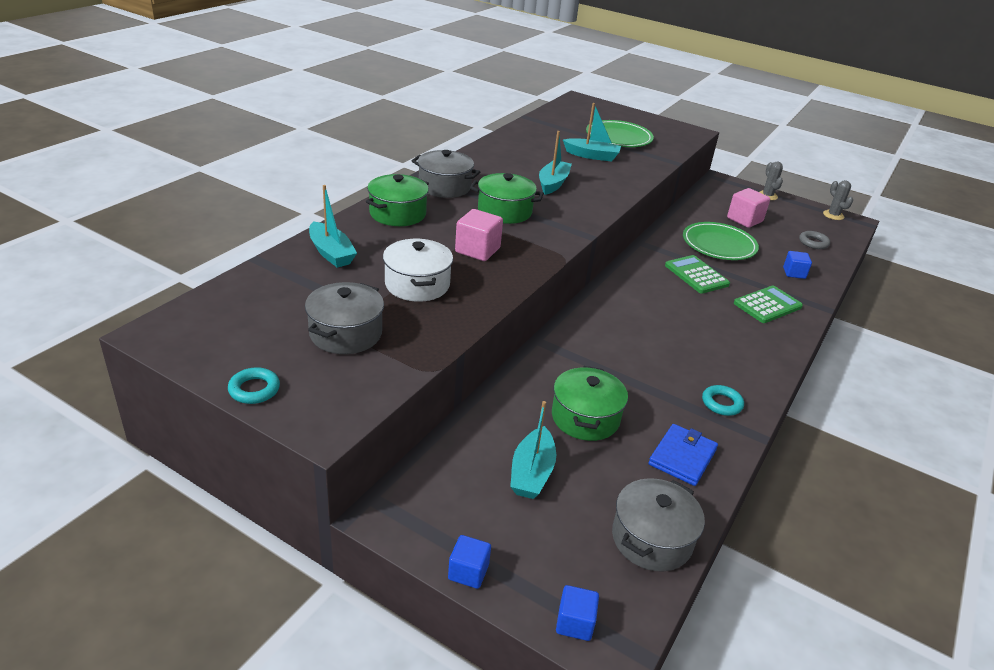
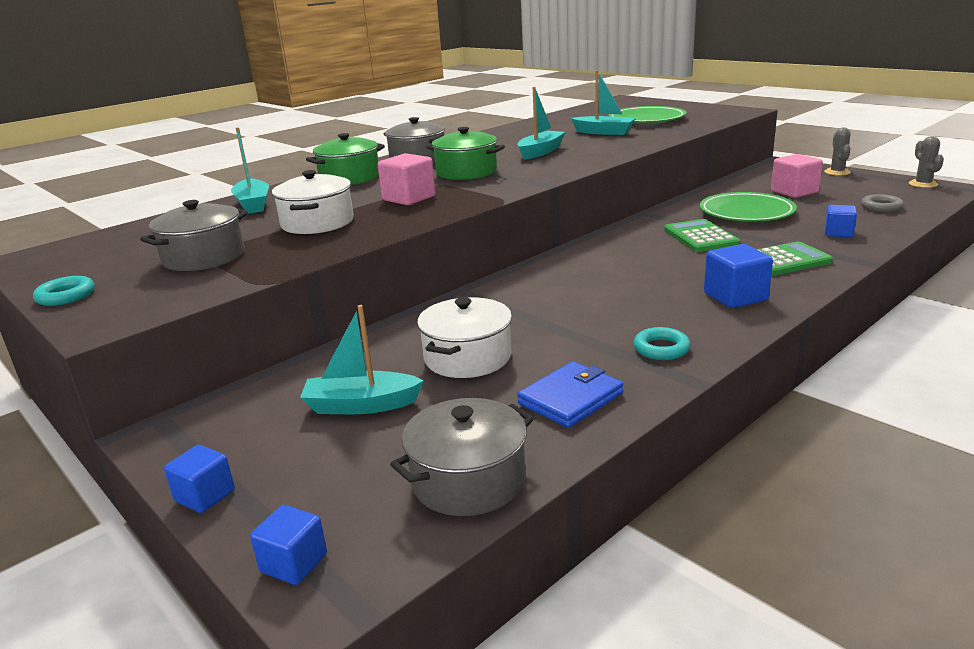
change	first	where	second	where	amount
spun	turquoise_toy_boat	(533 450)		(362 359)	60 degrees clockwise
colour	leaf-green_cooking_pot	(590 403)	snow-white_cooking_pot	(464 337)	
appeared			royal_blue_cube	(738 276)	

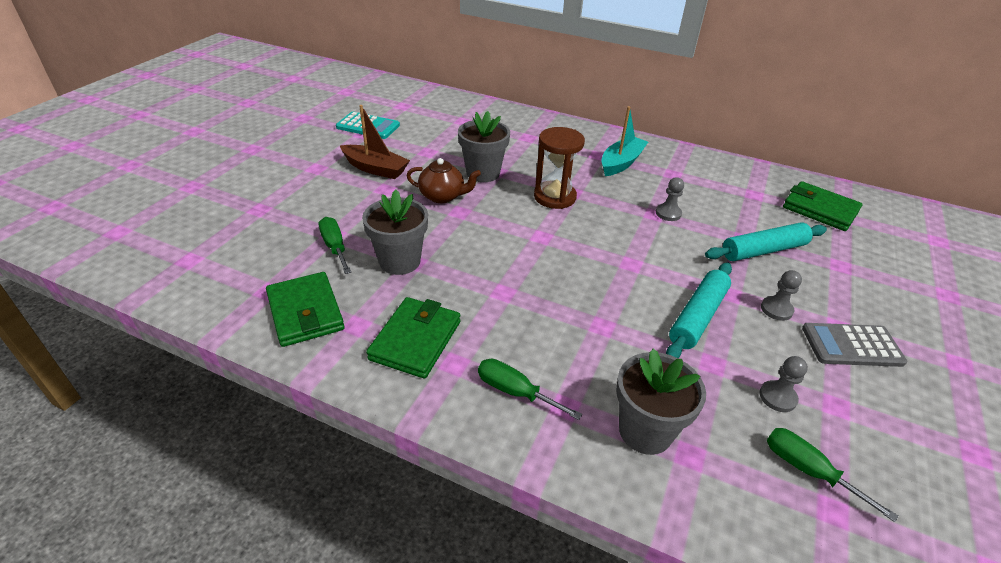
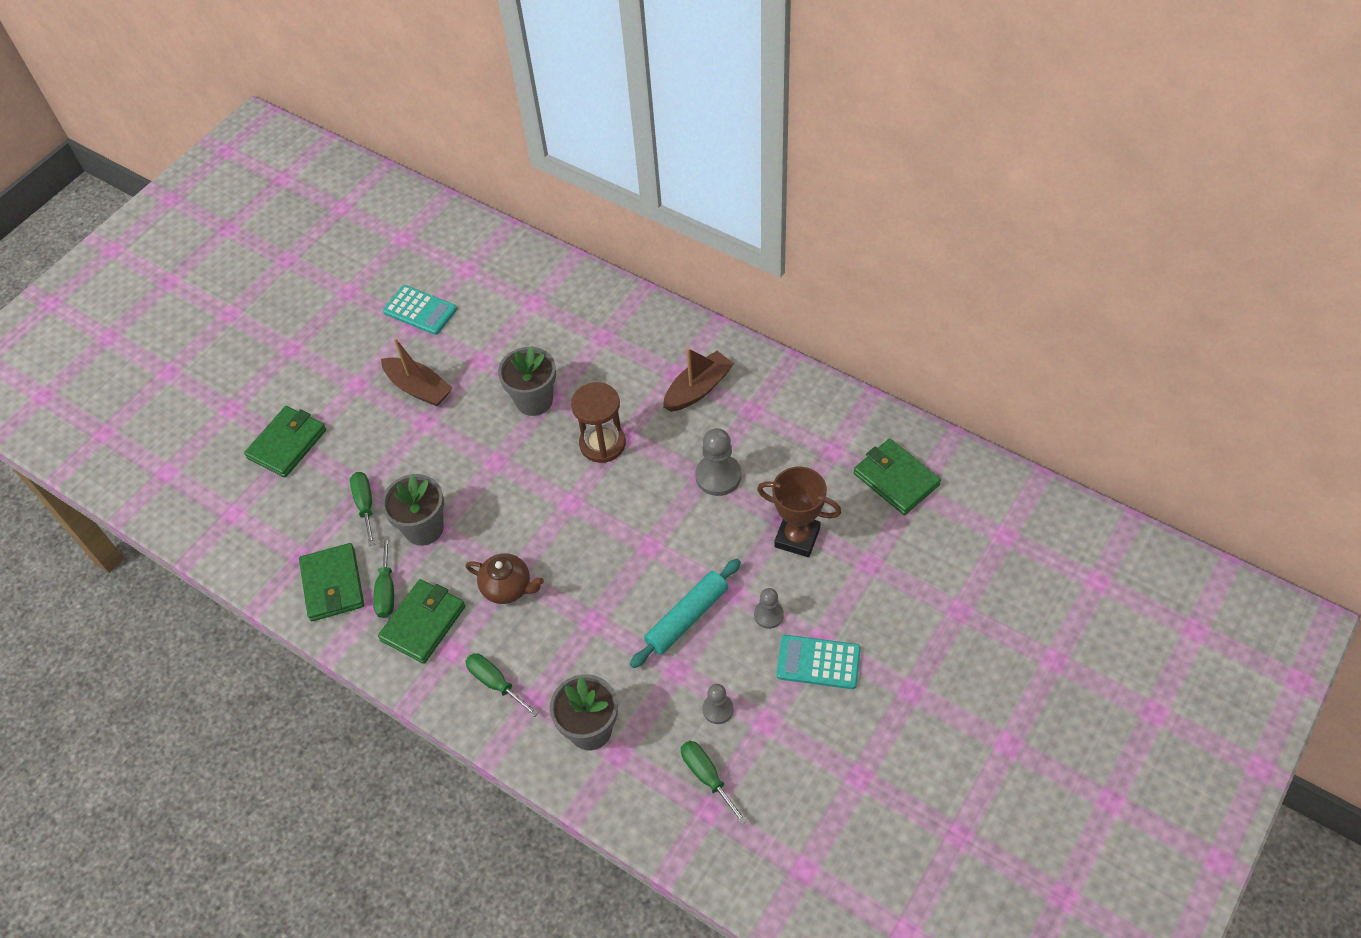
change	first	where	second	where	amount
appeared			leaf-green_card_wallet	(285 442)	
appeared			leaf-green_flat_screwdriver	(383 577)	
relocated	brown_tea_pot	(444 180)		(505 578)	
colour	turquoise_toy_boat	(624 141)	brown_toy_boat	(698 380)	
size	grey_pawn	(670 199)		(718 462)	x1.66
exchanged	turquoise_rolling_pin	(766 241)	brown_prize_cup	(799 512)	
colour	grey_calculator	(854 345)	turquoise_calculator	(818 662)	

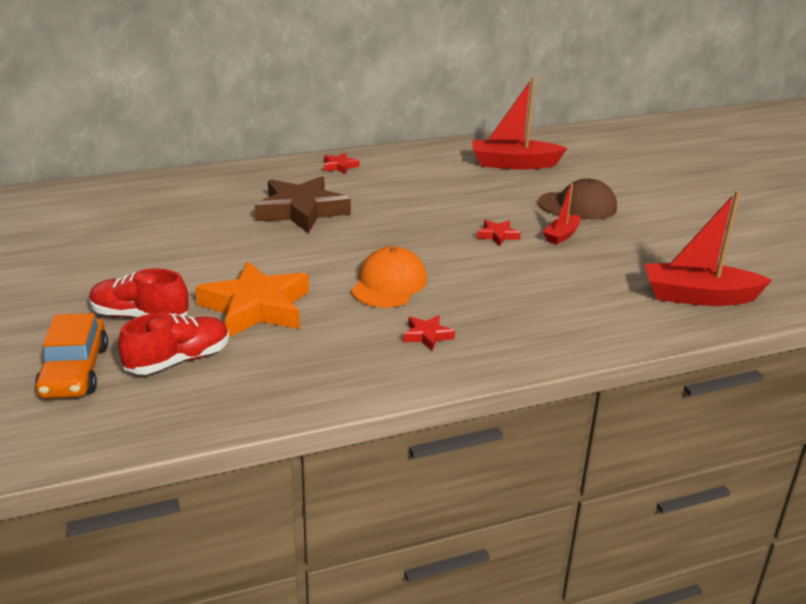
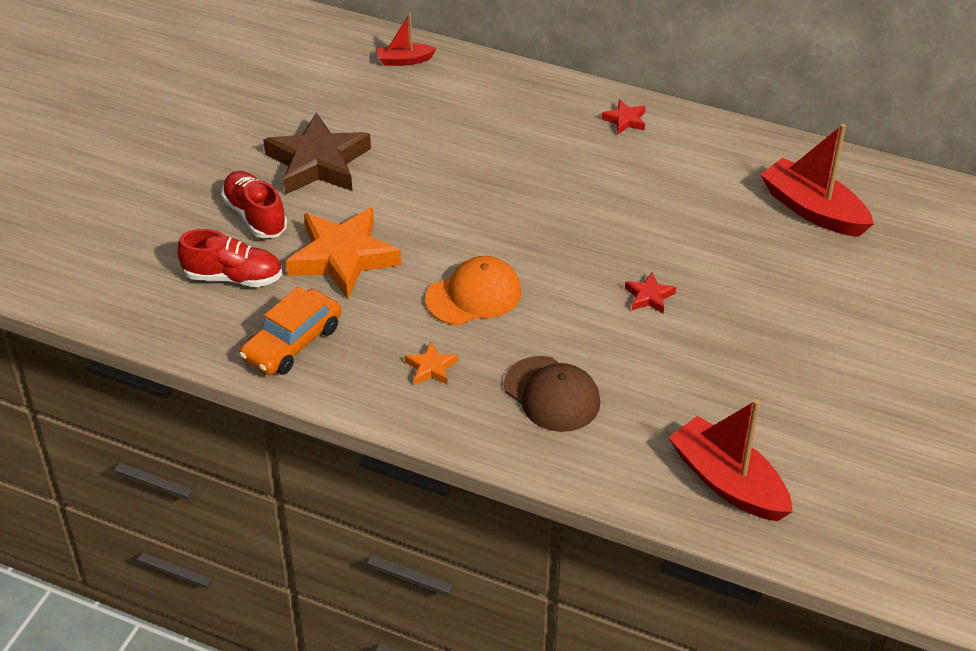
change	first	where	second	where	amount
relocated	orange_automobile	(71 356)		(290 331)	
relocated	brown_star	(303 204)		(317 153)	
relocated	scarlet_toy_boat	(562 214)		(407 39)	
colour	scarlet_star	(429 333)	orange_star	(431 363)	
relocated	brown_cap	(577 199)		(552 394)	

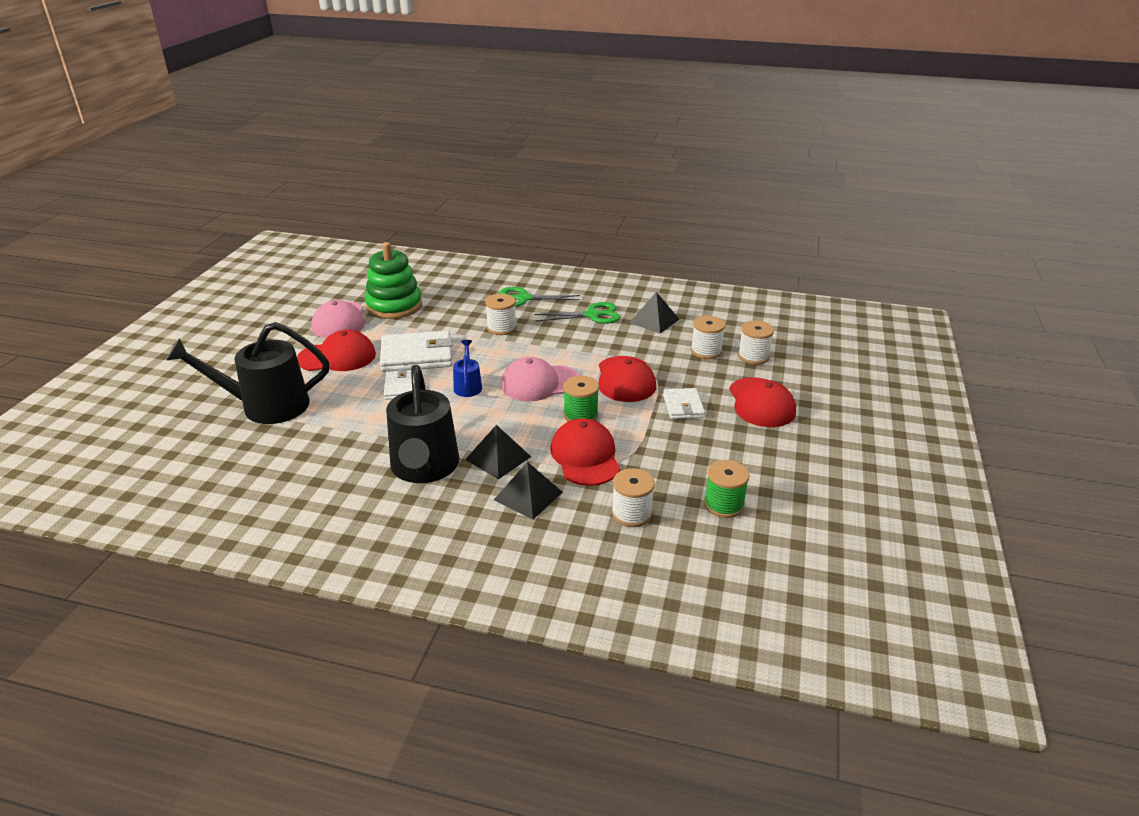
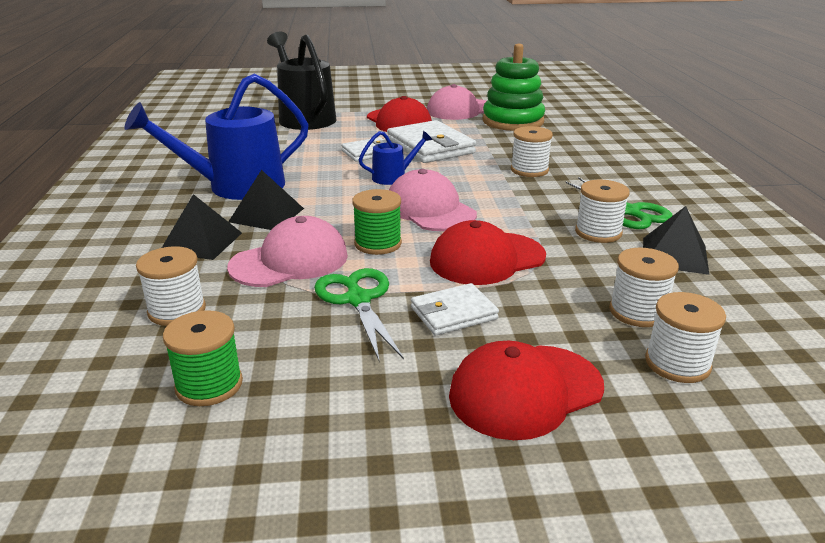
change	first	where	second	where	amount
colour	jet-black_sprinkling_can	(423 424)	royal_blue_sprinkling_can	(216 137)	
colour	scarlet_cap	(585 452)	rosy_cap	(287 251)	
relocated	leaf-green_pair_of_scissors	(539 297)		(359 315)	
appeared			snow-white_spool	(602 211)	

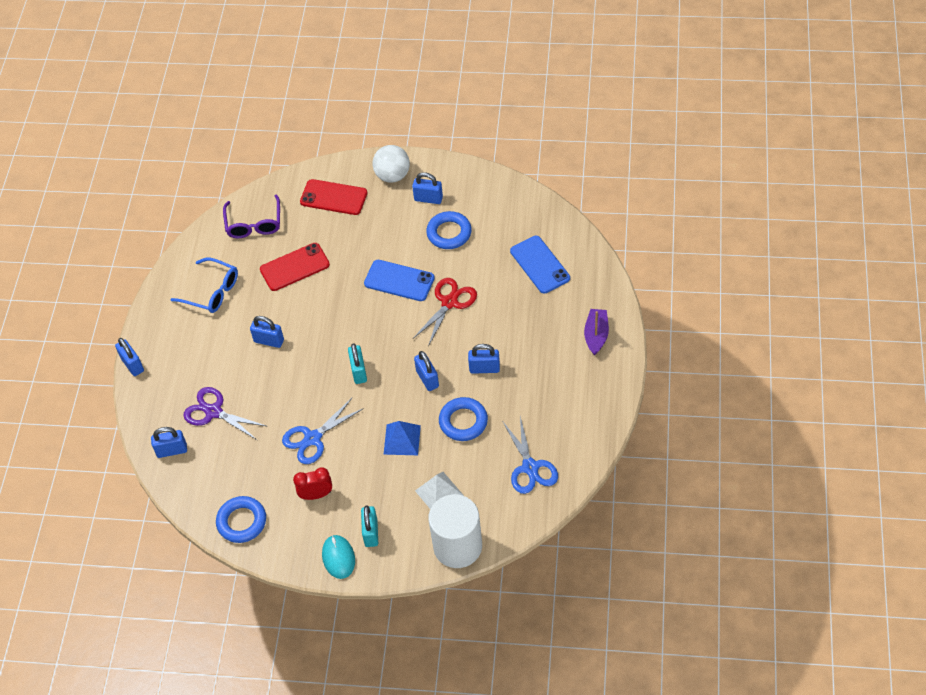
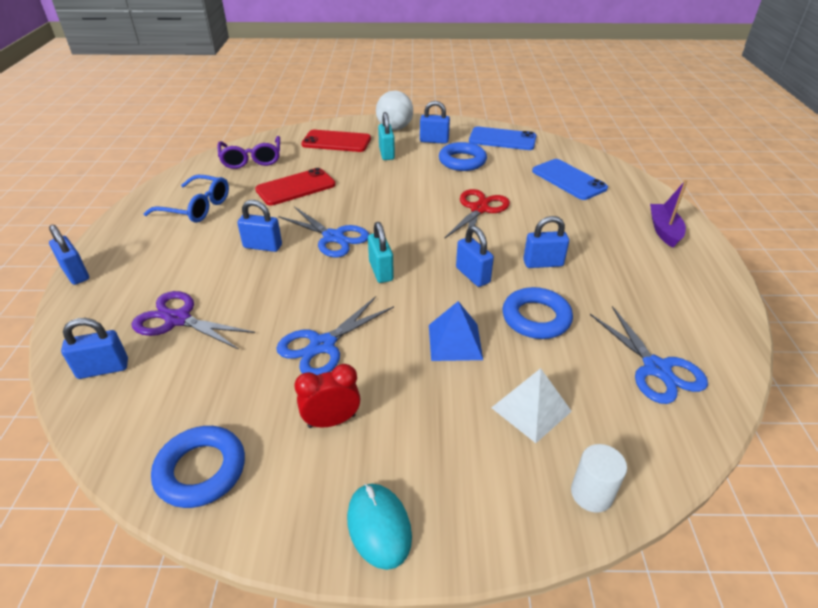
change	first	where	second	where	amount
appeared			royal_blue_pair_of_scissors	(323 232)	
relocated	turquoise_small_lock	(369 526)		(386 136)	
relocated	royal_blue_mobile_phone	(399 280)		(502 138)	
size	snow-white_cylinder_shape	(455 531)		(599 478)	x0.47

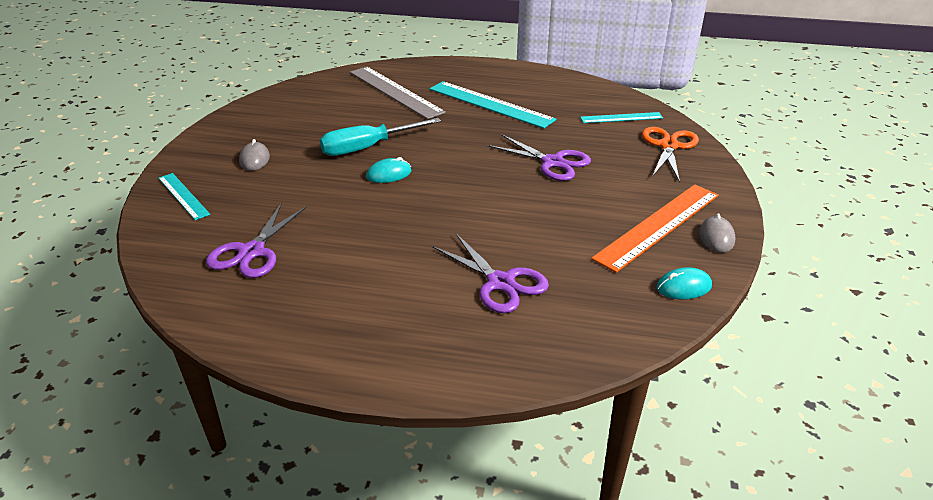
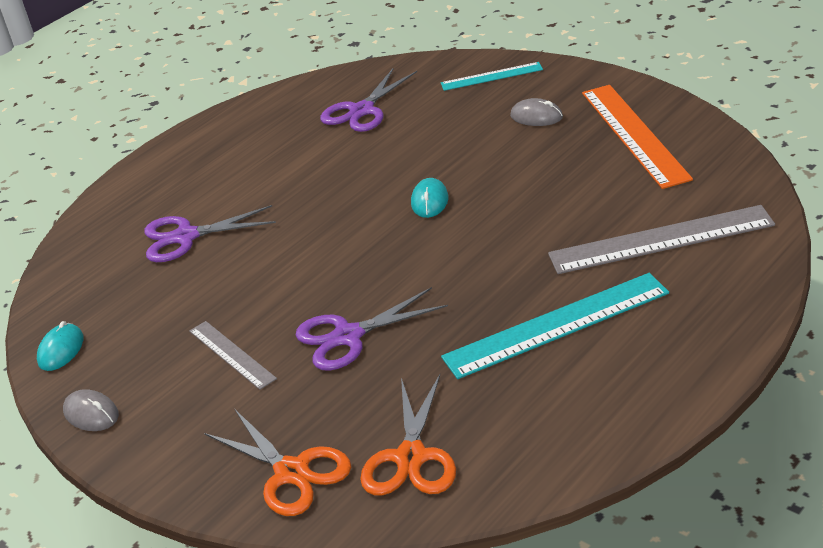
change	first	where	second	where	amount
appeared			grey_ruler	(233 355)	
spun	purple_pair_of_scissors	(256 240)		(368 100)	105 degrees counterclockwise
exchanged	turquoise_ruler	(621 117)	orange_pair_of_scissors	(408 434)	
relocated	orange_ruler	(655 228)		(637 137)	
missing	turquoise_flat_screwdriver	(380 137)			

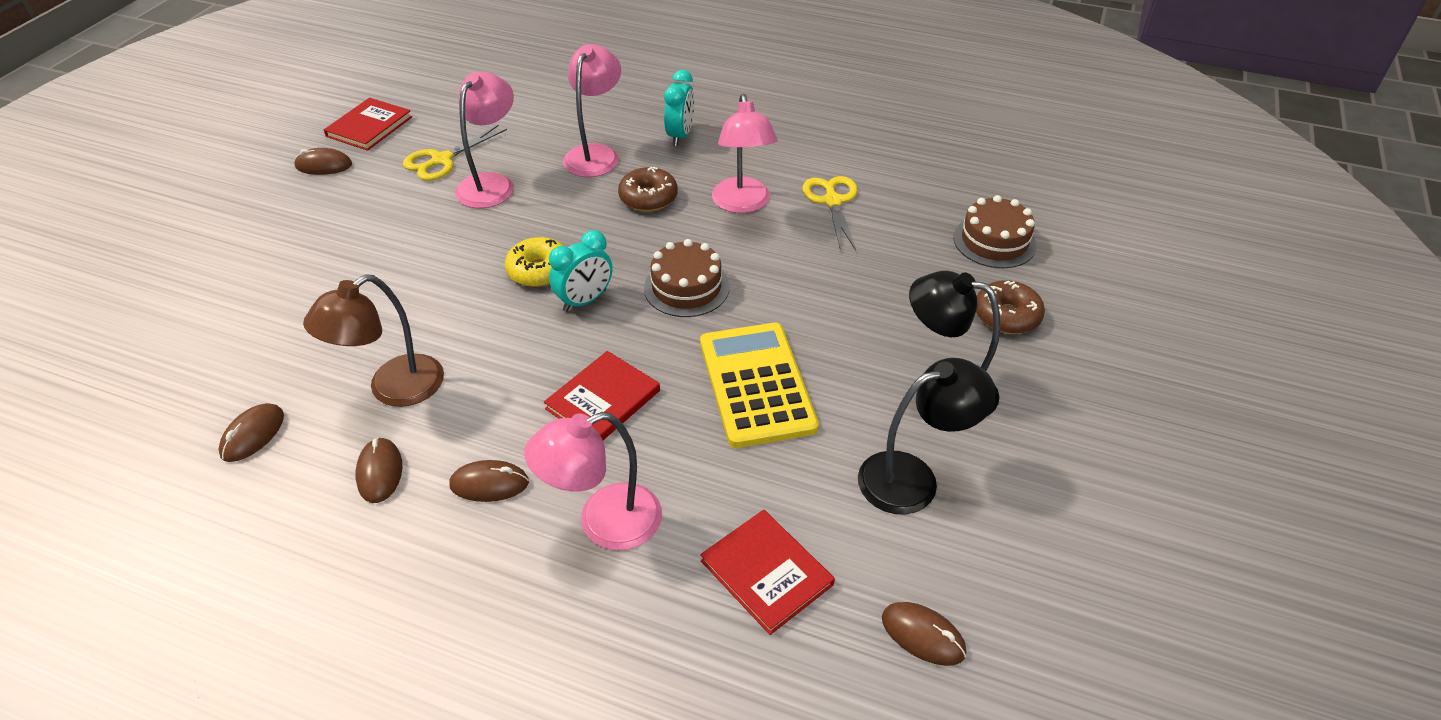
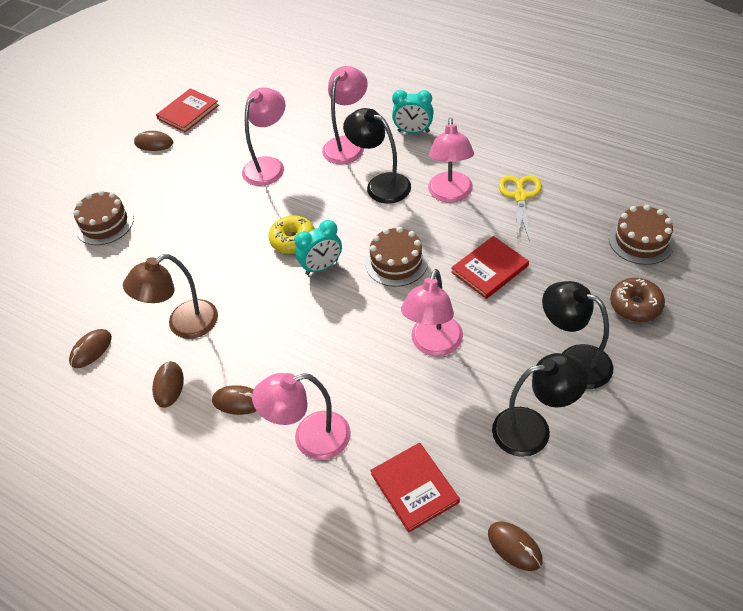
change	first	where	second	where	amount
appeared			brown_layer_cake	(103 217)	
exchanged	brown_donut	(648 189)	jet-black_desk_lamp	(377 156)	
spun	turquoise_clock	(679 108)		(413 111)	75 degrees clockwise
exchanged	yellow_calculator	(759 385)	rosy_desk_lamp	(432 312)	
relocated	scarlet_hardcover	(602 395)		(490 267)	
missing	yellow_pair_of_scissors	(455 153)			

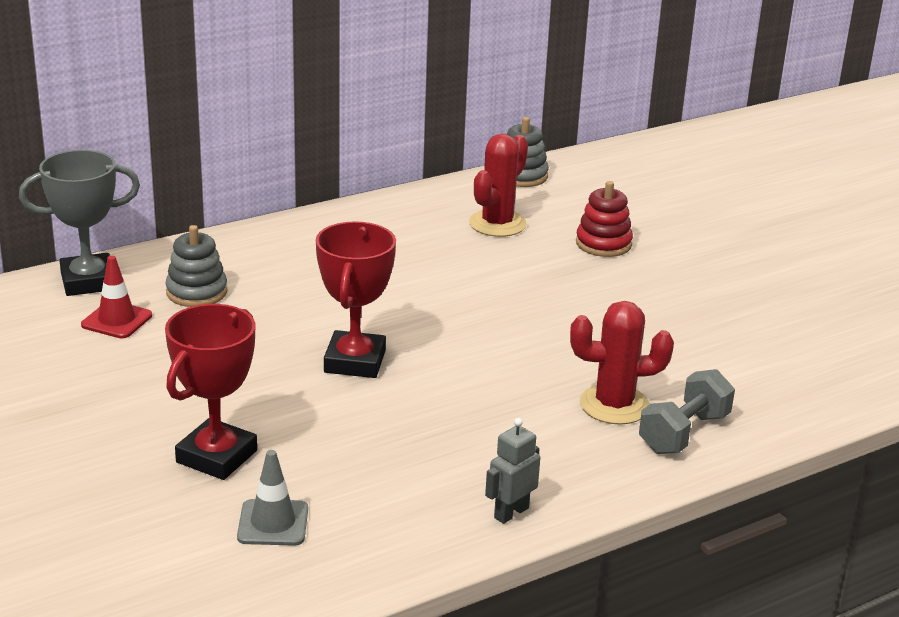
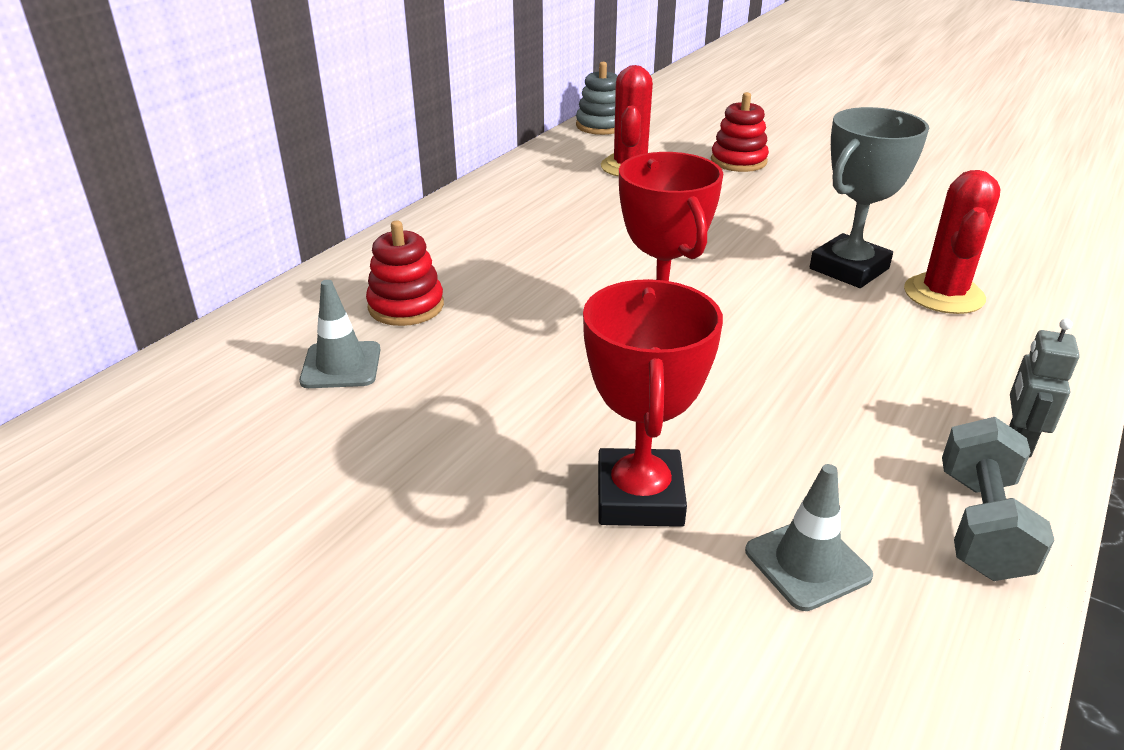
change	first	where	second	where	amount
colour	scarlet_road_cone	(116 297)	grey_road_cone	(340 334)	
colour	grey_stacking_toy	(196 266)	scarlet_stacking_toy	(405 273)	
relocated	grey_prize_cup	(79 223)		(869 197)	
spun	scarlet_saguaro_cactus	(622 363)		(952 242)	45 degrees counterclockwise
relocated	grey_free_weight	(687 411)		(998 499)	

